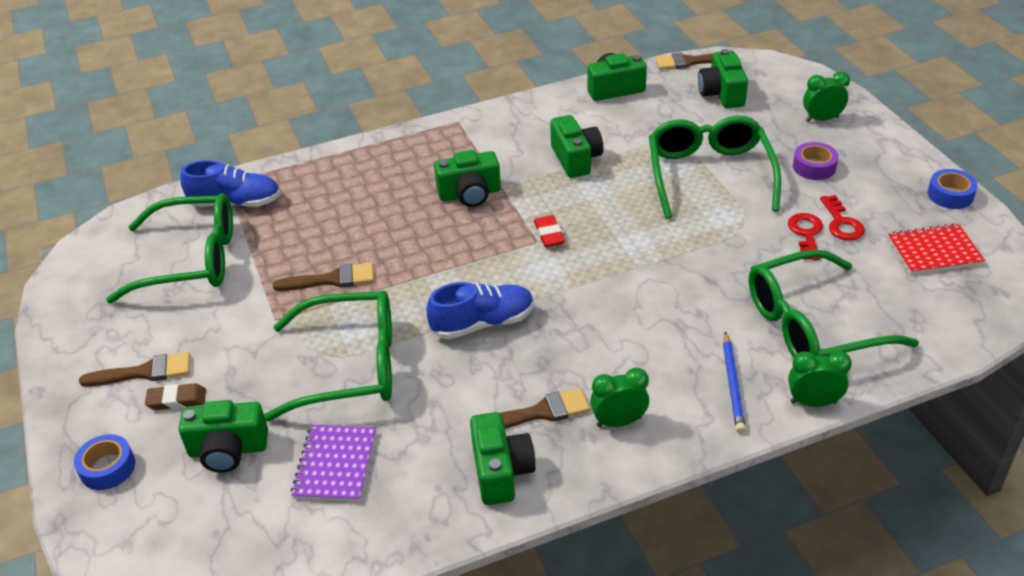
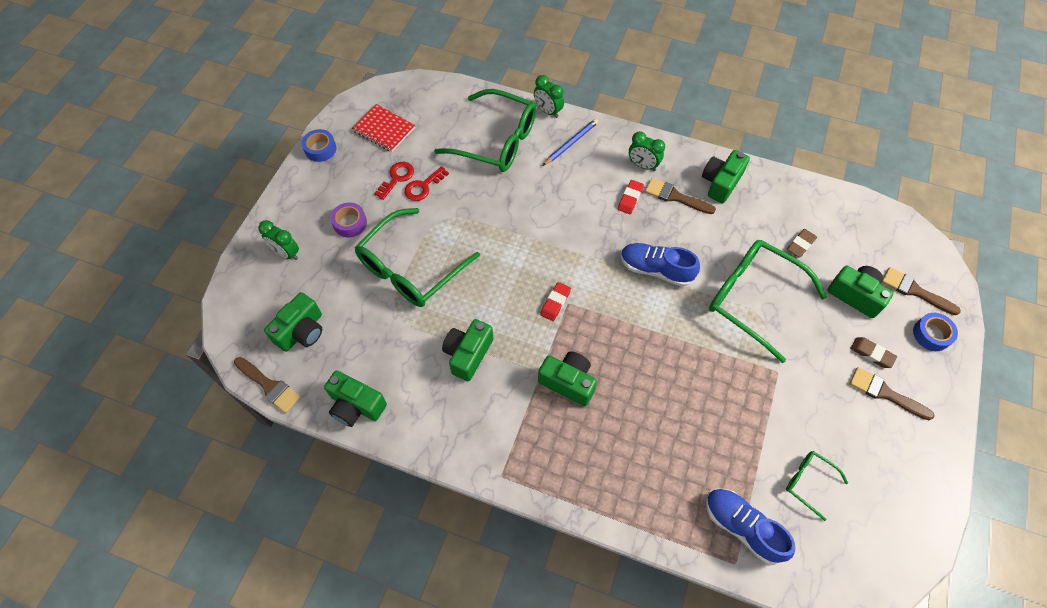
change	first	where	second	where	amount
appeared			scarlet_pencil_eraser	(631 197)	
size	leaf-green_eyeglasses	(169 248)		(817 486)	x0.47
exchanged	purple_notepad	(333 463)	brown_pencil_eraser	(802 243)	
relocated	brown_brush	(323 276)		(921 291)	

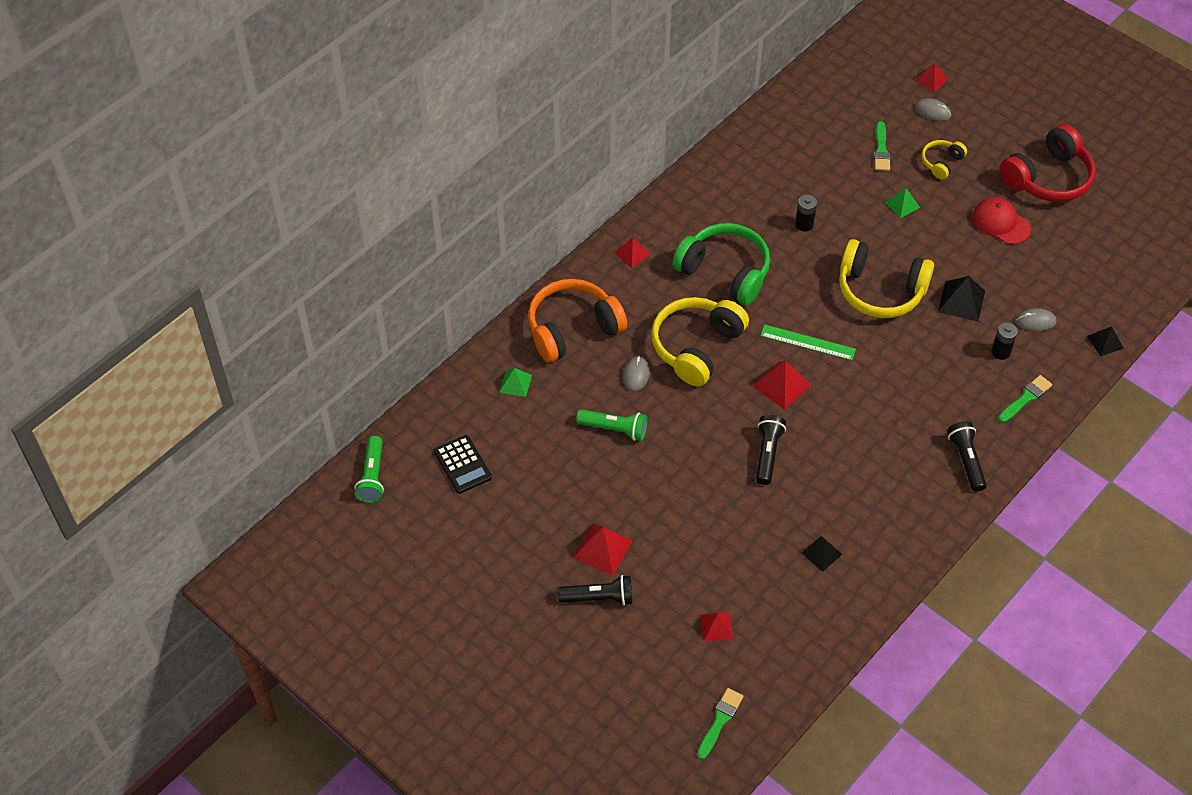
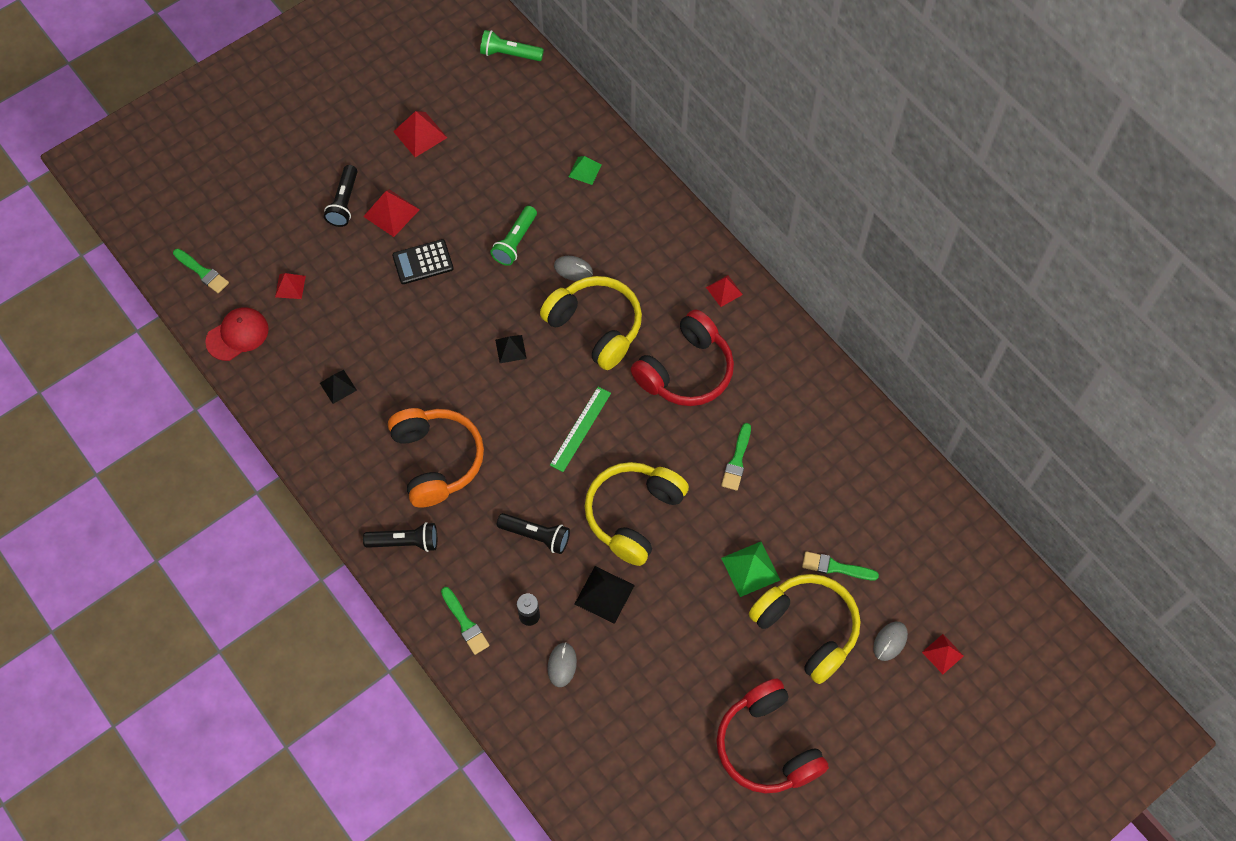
change	first	where	second	where	amount
relocated	scarlet_cap	(1001 220)		(237 334)	
relocated	orange_headphones	(577 320)		(436 458)	
relocated	jet-black_calculator	(463 464)		(423 261)	
relocated	scarlet_pyramid_shape	(781 385)		(420 134)	
relocated	jet-black_pyramid_shape	(1105 341)		(511 349)	
relocated	jet-black_flashlight	(771 450)		(533 533)	
colour	leaf-green_headphones	(721 264)	scarlet_headphones	(682 358)	
exchanged	jet-black_power_cell	(806 213)	leaf-green_brush	(736 457)	
size	leaf-green_pyramid_shape	(902 203)		(750 569)	x1.54
size	yellow_headphones	(944 160)		(804 629)	x1.99

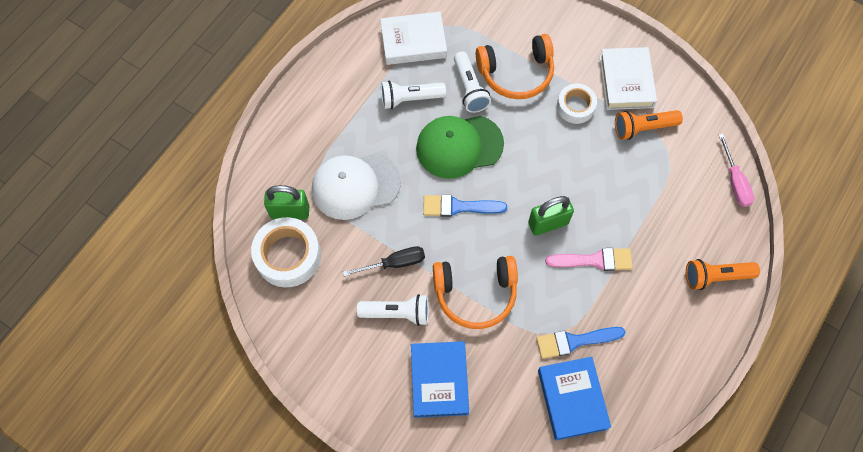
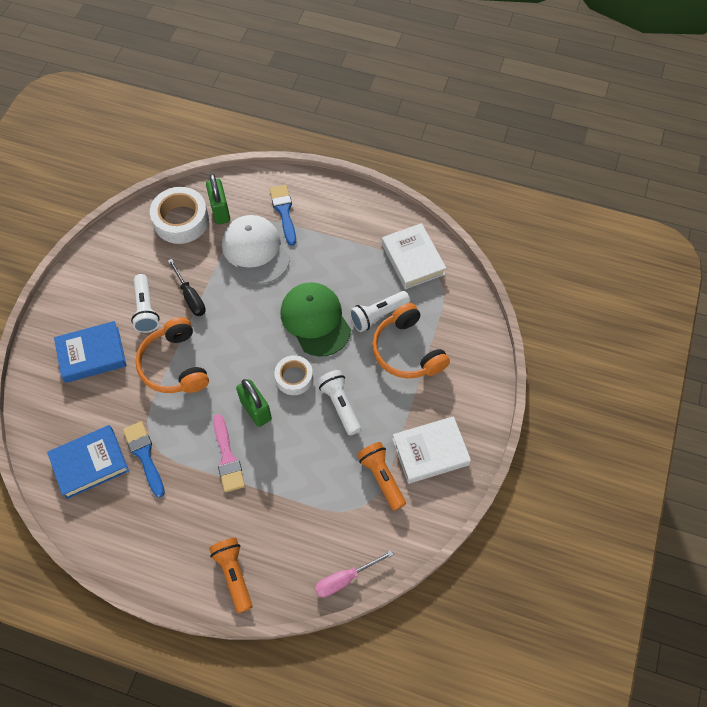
change	first	where	second	where	amount
relocated	royal_blue_brush	(465 205)		(282 215)	
relocated	snow-white_sticky_tape	(577 103)		(293 375)	
relocated	snow-white_flashlight	(413 95)		(339 403)	

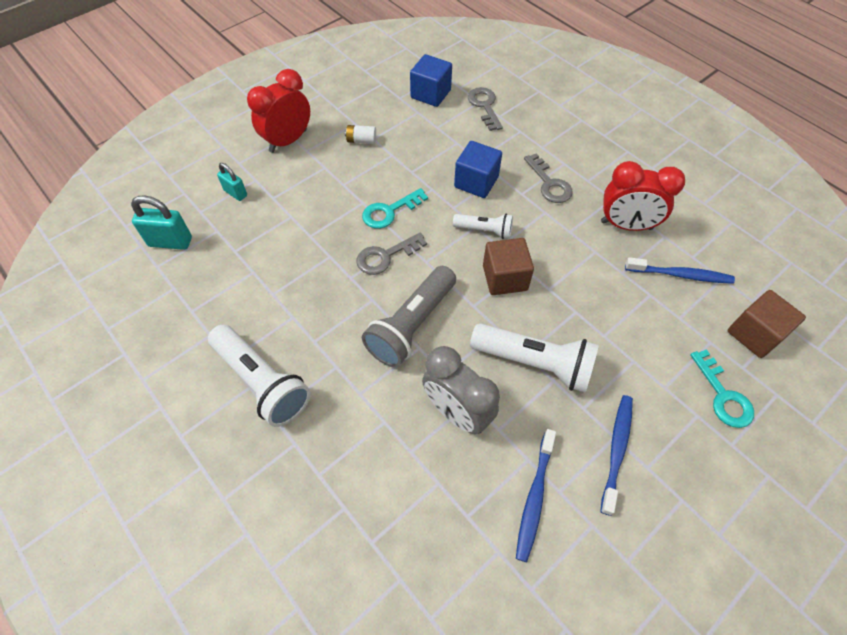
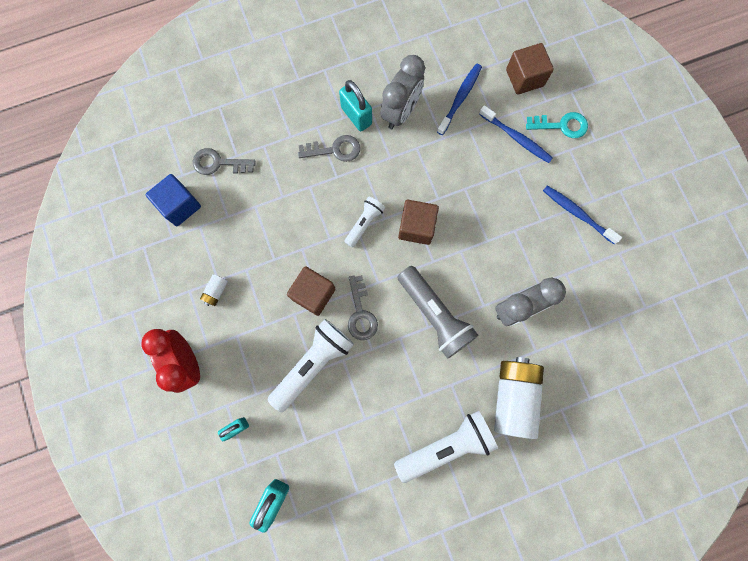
change	first	where	second	where	amount
relocated	snow-white_flashlight	(534 358)		(310 365)	
exchanged	turquoise_key	(395 208)	brown_cube	(311 291)	
appeared			turquoise_small_lock	(355 105)	
colour	scarlet_clock	(643 196)	grey_clock	(402 92)	
relocated	royal_blue_dental_brush	(536 495)		(516 134)	
appeared			snow-white_power_cell	(519 398)	
missing	royal_blue_cube	(478 169)			

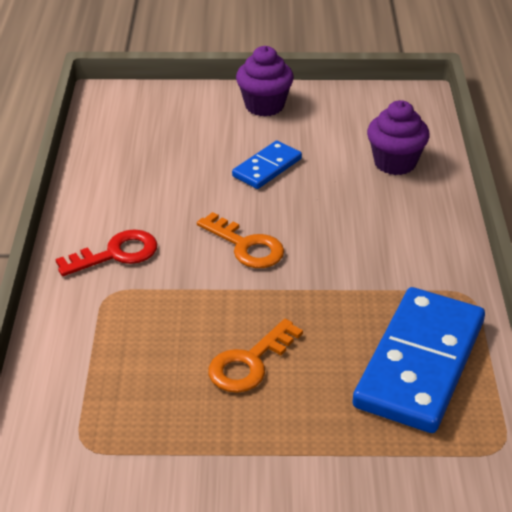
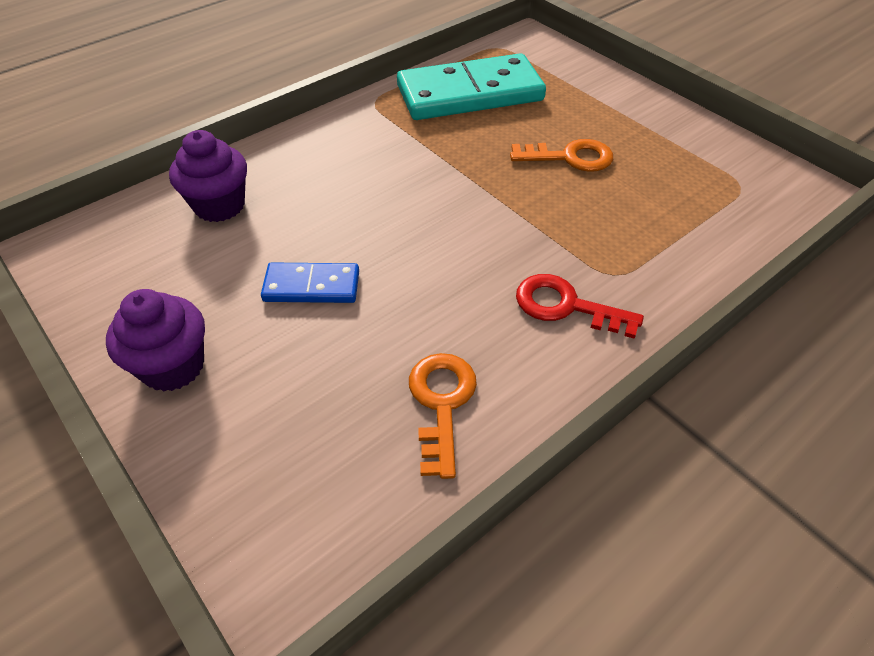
change	first	where	second	where	amount
colour	royal_blue_domino_tile	(418 360)	turquoise_domino_tile	(471 86)	
relocated	orange_key	(240 240)		(443 416)	

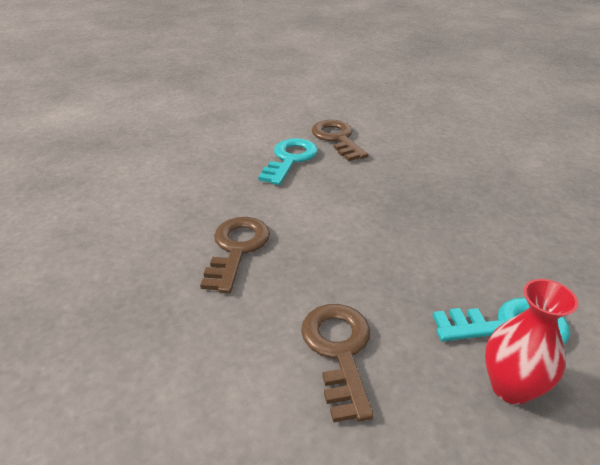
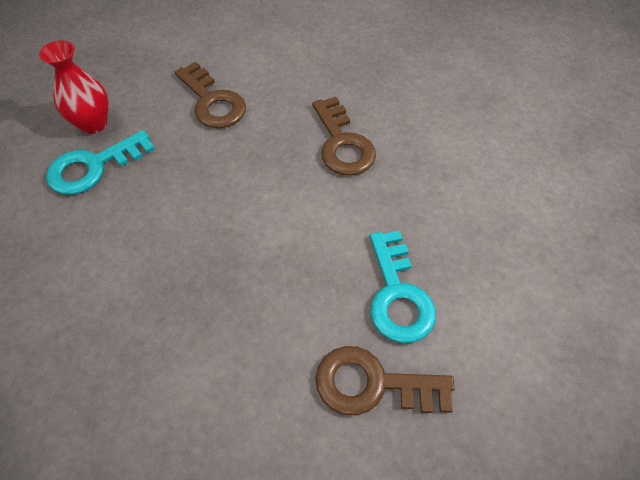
change	first	where	second	where	amount
spun	brown_key	(340 140)		(385 380)	150 degrees clockwise

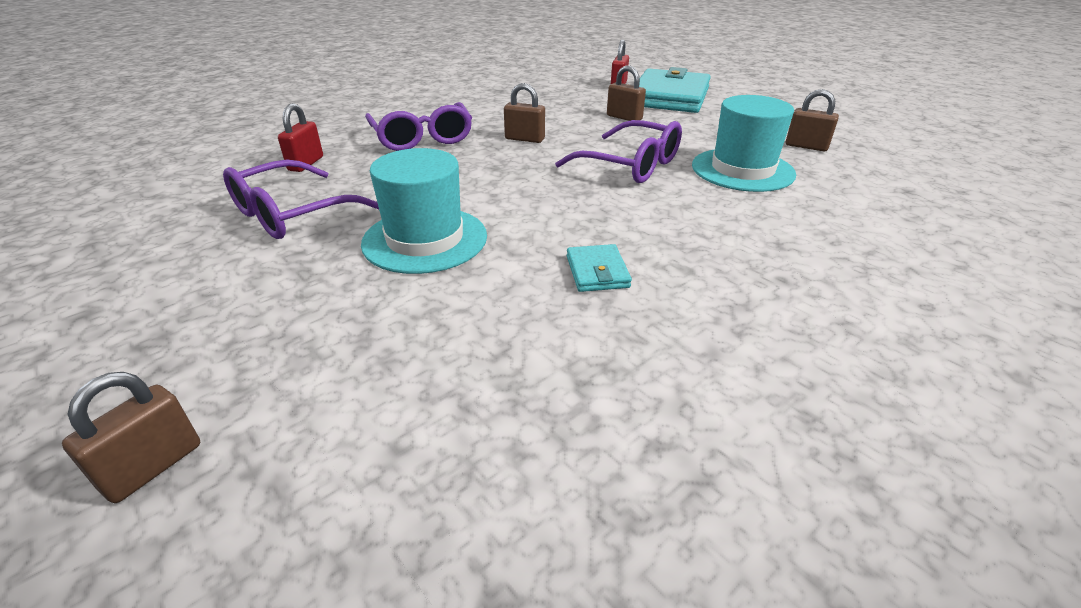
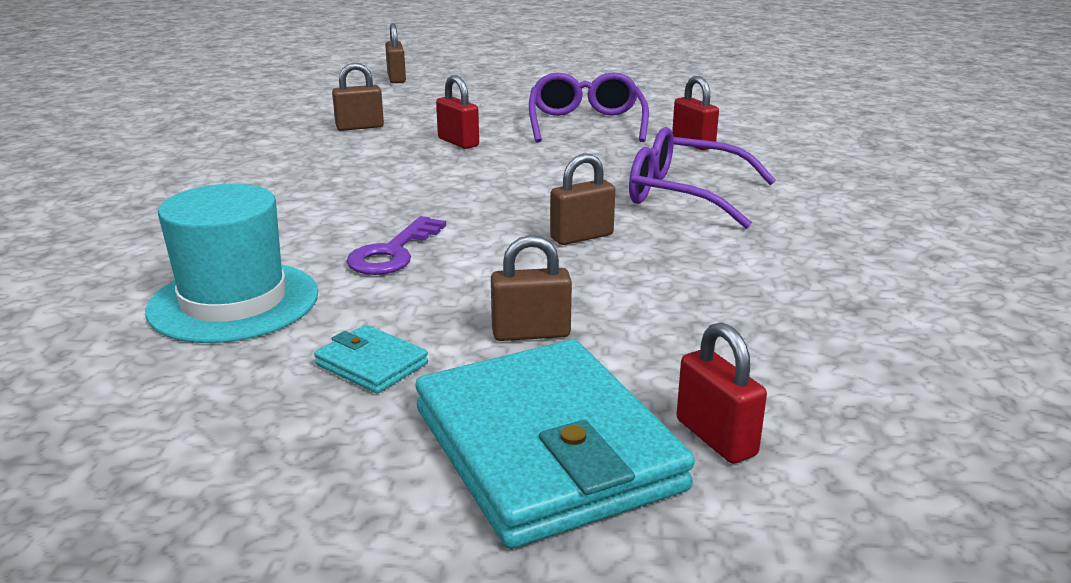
change	first	where	second	where	amount
relocated	turquoise_card_wallet	(599 268)		(371 359)	
relocated	brown_small_lock	(812 120)		(358 97)	
exchanged	purple_eyeglasses	(618 151)	purple_key	(396 245)	
exchanged	turquoise_top_hat	(424 211)	scarlet_small_lock	(457 112)	

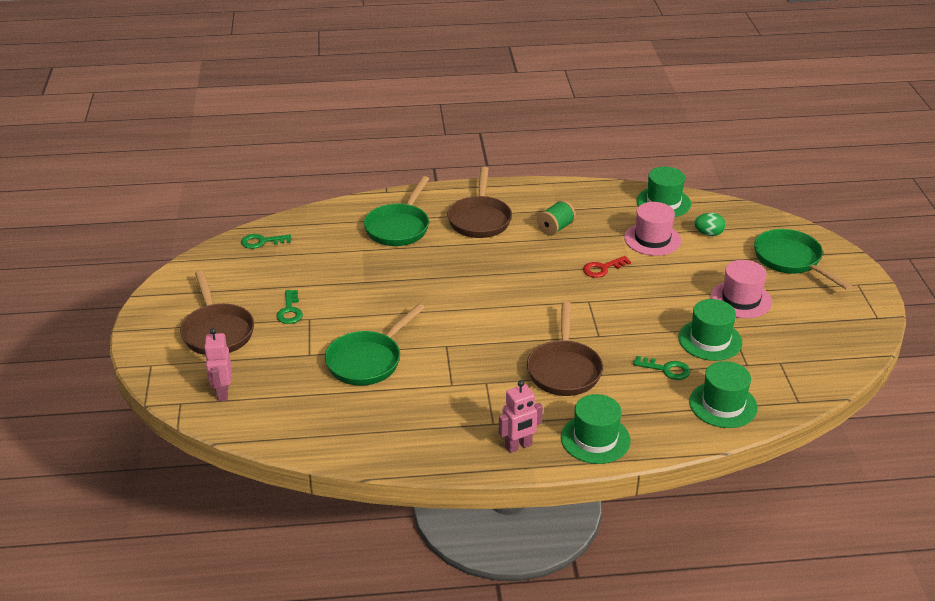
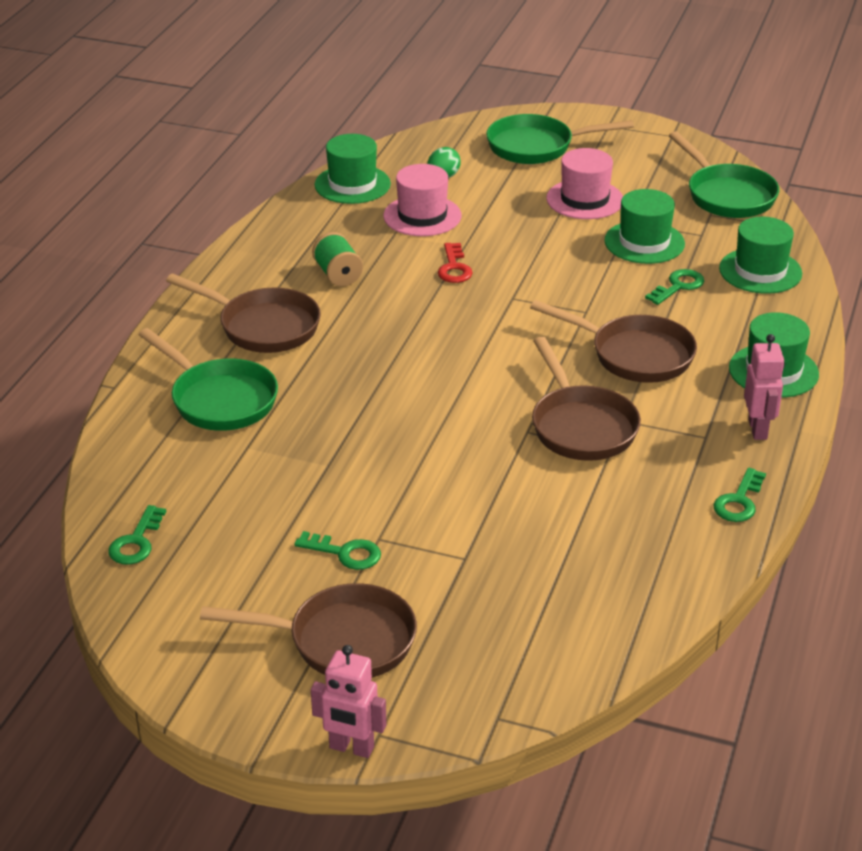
change	first	where	second	where	amount
relocated	rosy_robot	(218 364)		(348 701)	
appeared			brown_frying_pan	(586 399)	
relocated	leaf-green_frying_pan	(375 345)		(724 174)	
appeared			leaf-green_key	(739 495)	

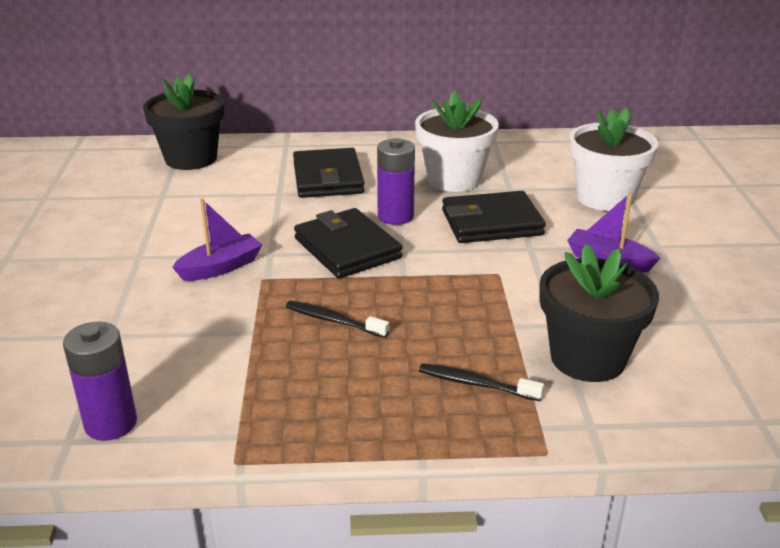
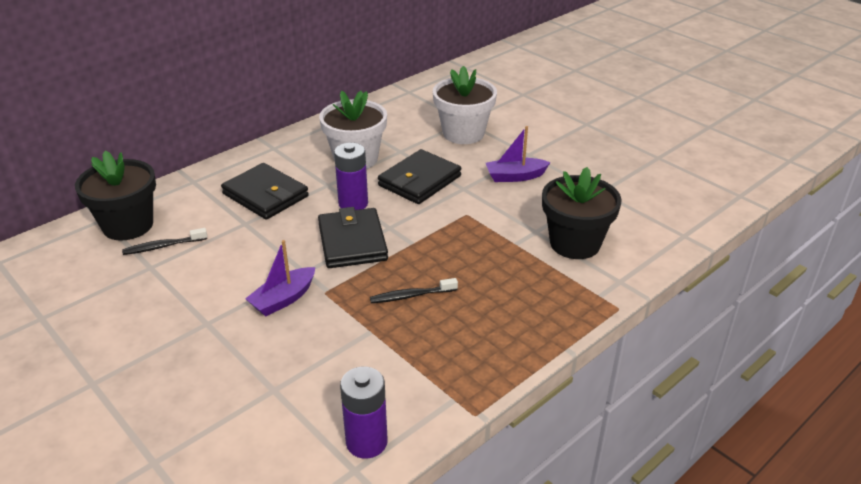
change	first	where	second	where	amount
relocated	jet-black_dental_brush	(481 382)		(164 241)	
spun	purple_toy_boat	(217 240)		(280 278)	150 degrees counterclockwise
spun	jet-black_card_wallet	(348 243)		(353 237)	60 degrees clockwise

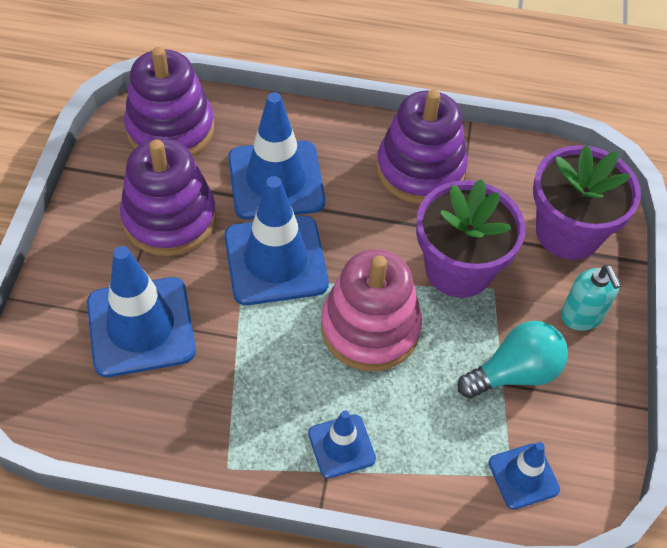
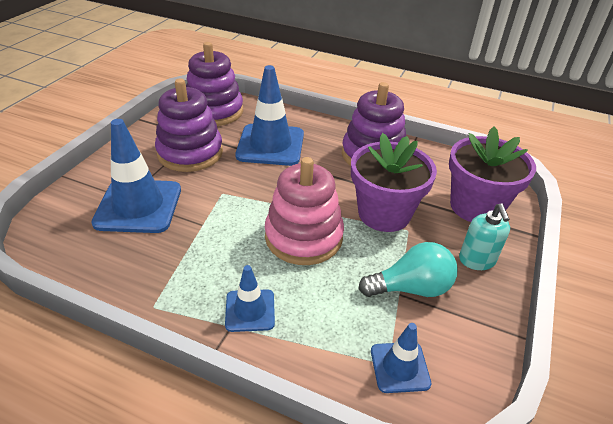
change	first	where	second	where	amount
missing	royal_blue_road_cone	(276 240)			

